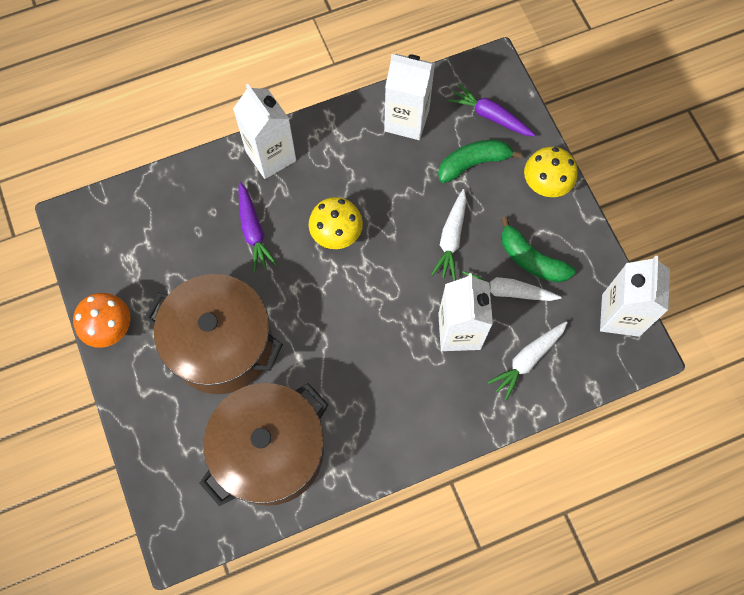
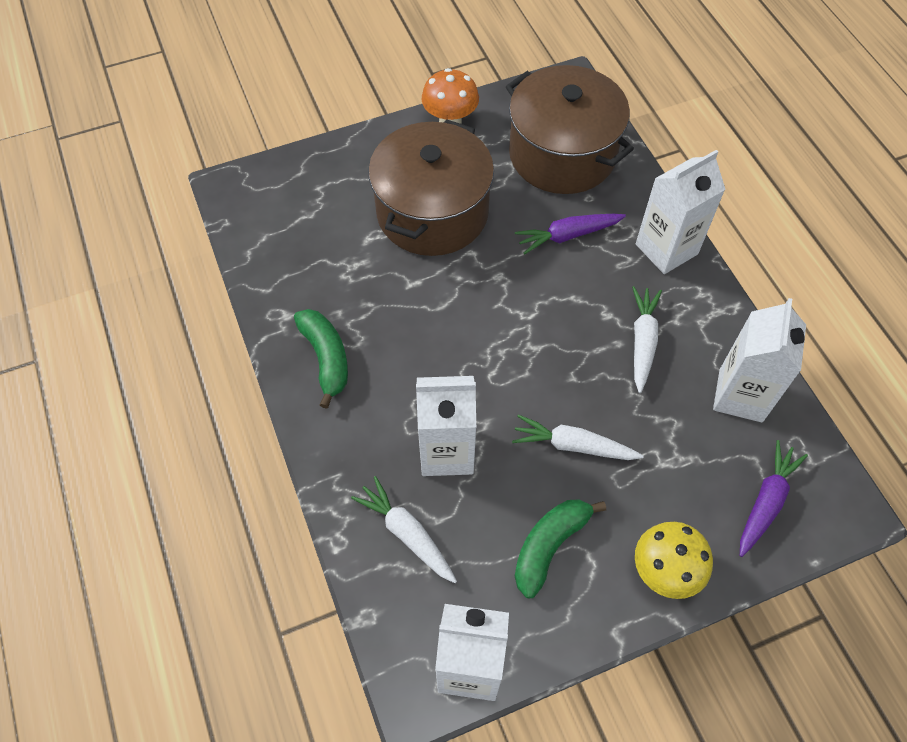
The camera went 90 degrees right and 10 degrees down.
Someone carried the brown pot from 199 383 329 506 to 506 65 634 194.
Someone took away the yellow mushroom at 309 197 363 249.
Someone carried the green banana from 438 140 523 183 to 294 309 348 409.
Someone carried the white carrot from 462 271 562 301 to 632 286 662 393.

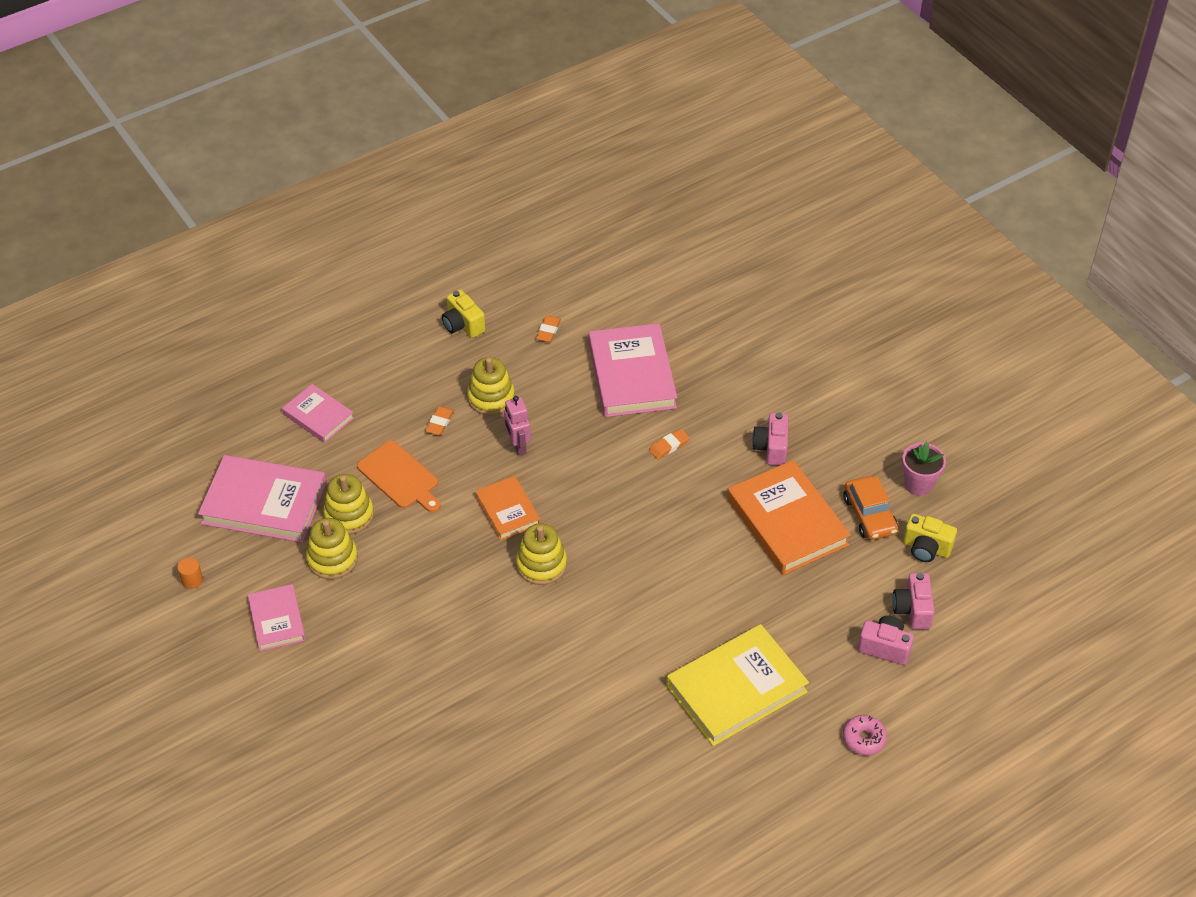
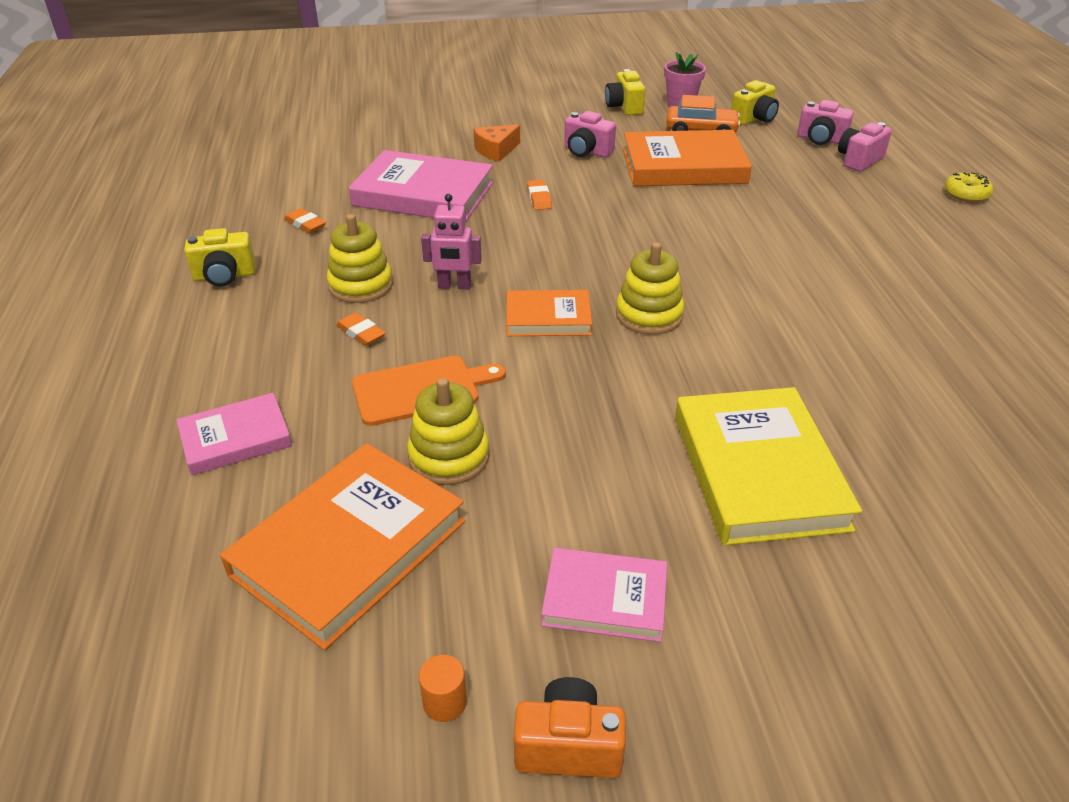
The camera went 65 degrees left and 10 degrees down.
Someone repainted the pink book at 198 455 327 543, which became the orange book at 220 443 465 650.
Someone took away the yellow stacking toy at 306 518 358 579.
Someone carried the yellow book from 666 624 809 746 to 675 387 862 546.
Someone repainted the pink donut at 843 715 887 755, which became the yellow donut at 945 172 993 203.
Someone put down the orange cheese at 474 125 520 162.
Someone put down the orange camera at 514 677 626 778.
Someone put down the yellow camera at 605 69 645 115.

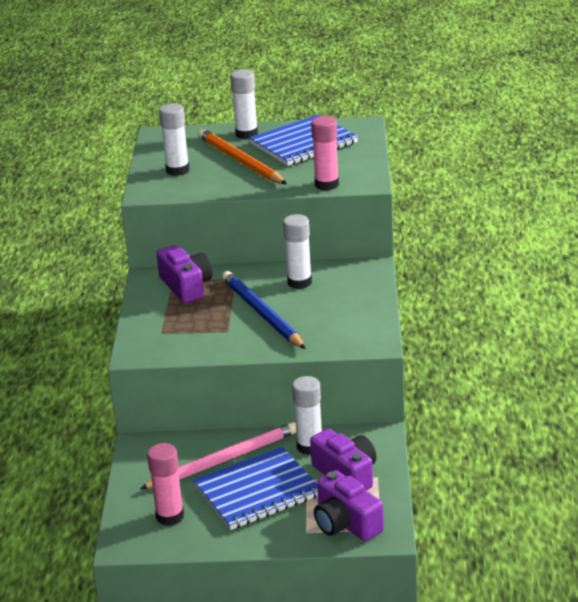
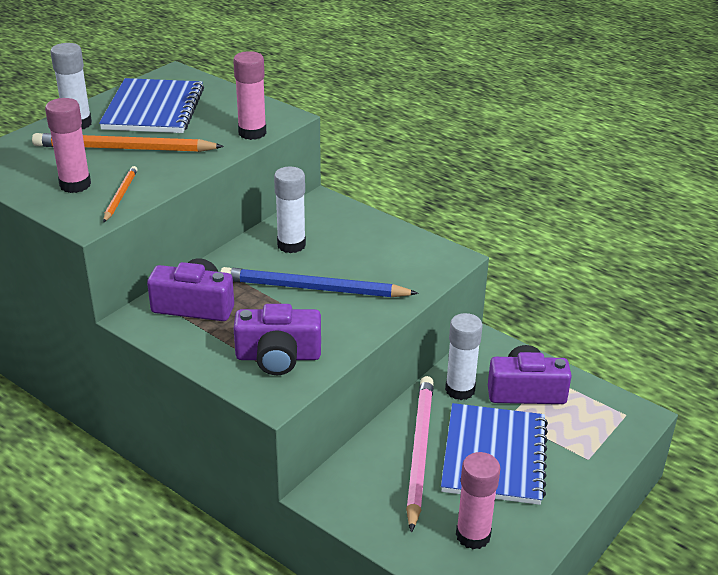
The camera went 55 degrees left and 5 degrees up.
Someone repainted the white glue stick at 159 103 190 176, which became the pink glue stick at 45 98 91 193.
Someone carried the purple camera from 314 470 384 541 to 234 304 321 375.
Someone put down the orange pencil at 103 166 138 223.

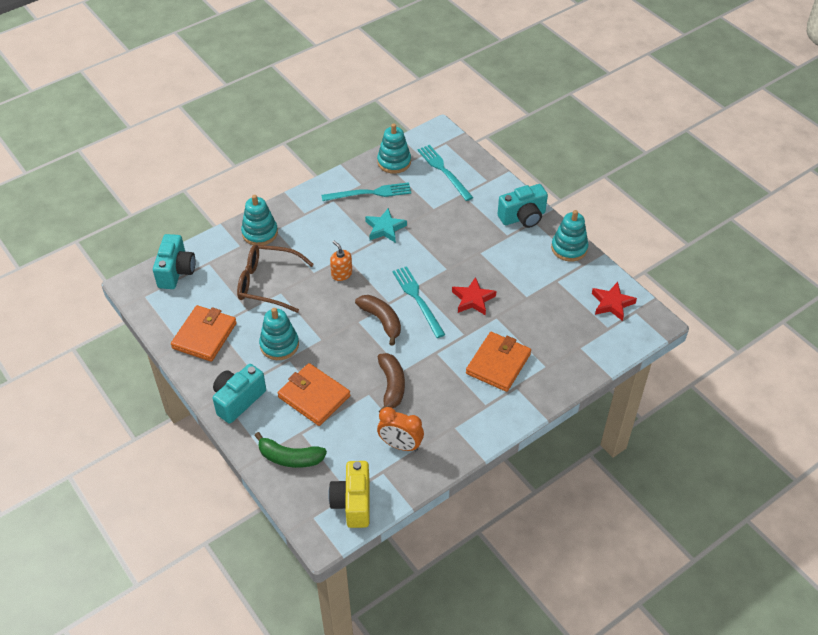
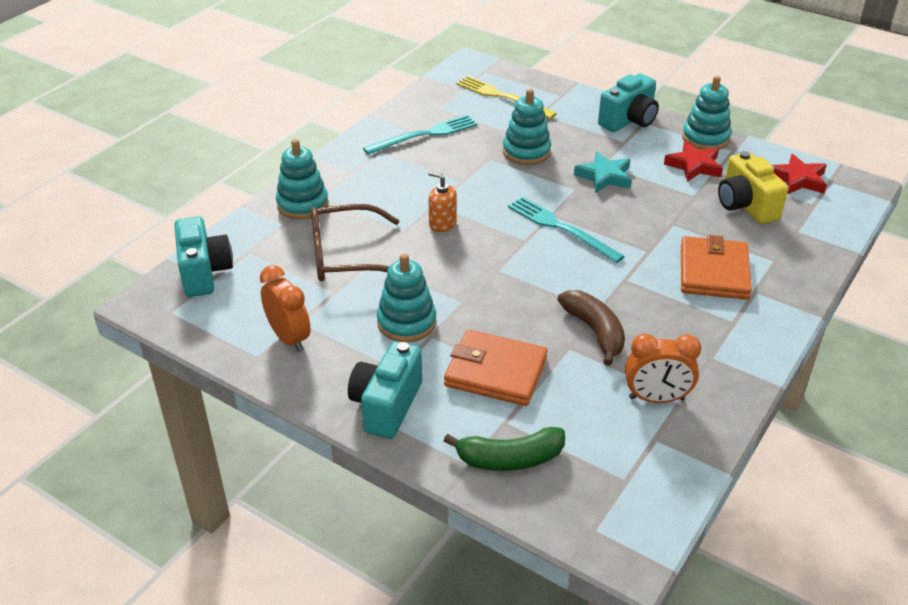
The camera went 20 degrees left and 10 degrees down.
Someone swapped the orange wallet at 171 305 237 362 for the orange clock at 260 265 311 352.
Someone carried the yellow camera from 328 461 369 528 to 718 151 788 224.
Someone took away the brown banana at 355 295 401 346.
Someone carried the turquoise star from 365 208 407 243 to 574 151 632 193.
Someone carried the turquoise stacking toy from 377 123 411 174 to 503 89 551 165.
Someone repainted the turquoise fork at 417 145 474 201, which became the yellow fork at 456 76 557 119.
Someone carried the red star from 452 277 496 315 to 664 141 723 182.

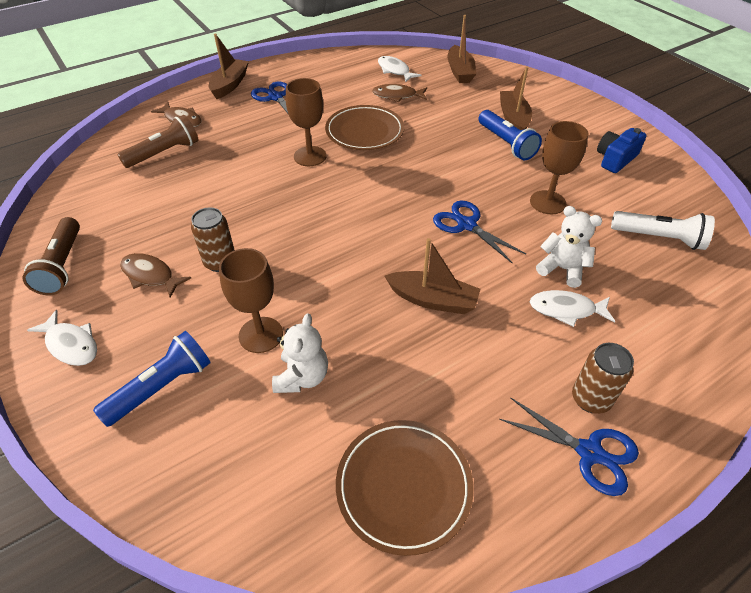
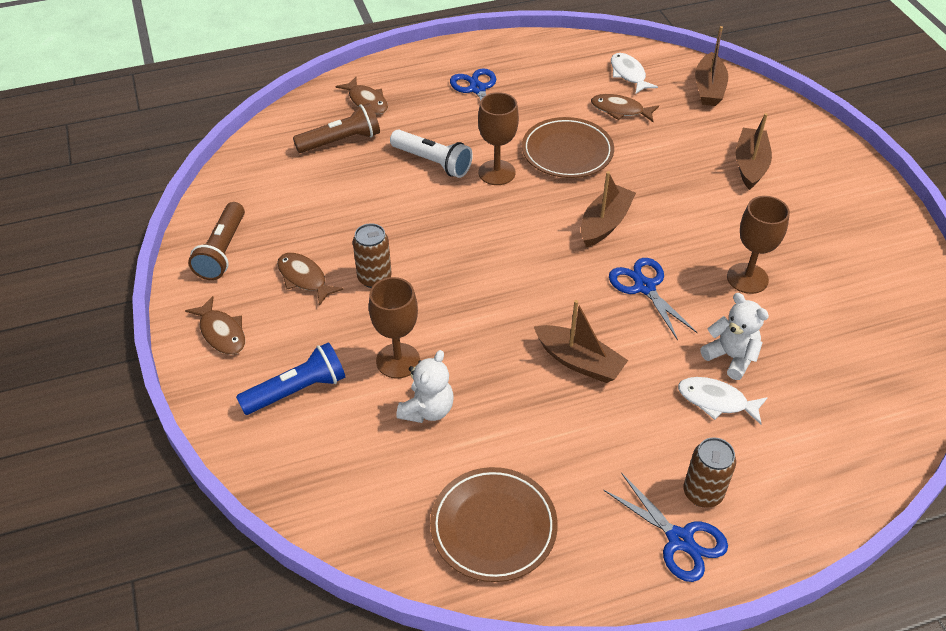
The camera went 15 degrees right and 0 degrees up.
Someone repainted the white fish at 27 310 97 366, which became the brown fish at 185 296 245 355.
Someone carried the brown boat from 209 33 249 99 to 581 171 636 247.
Someone took away the blue flashlight at 479 110 542 160.
Someone took away the blue camera at 597 128 647 173.
Someone carried the white flashlight from 611 211 715 250 to 390 130 473 178.

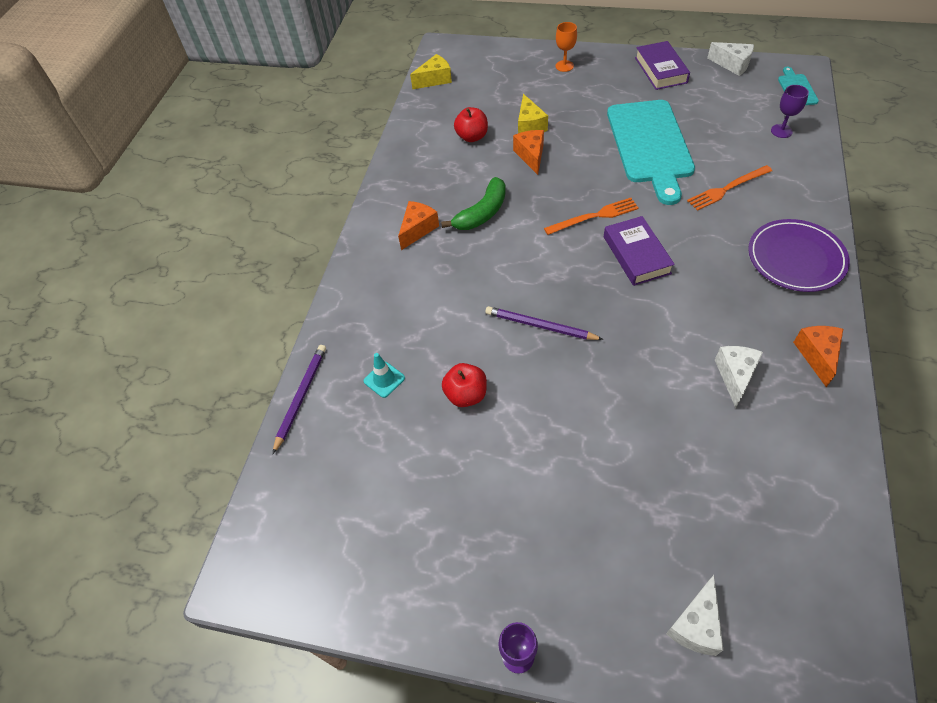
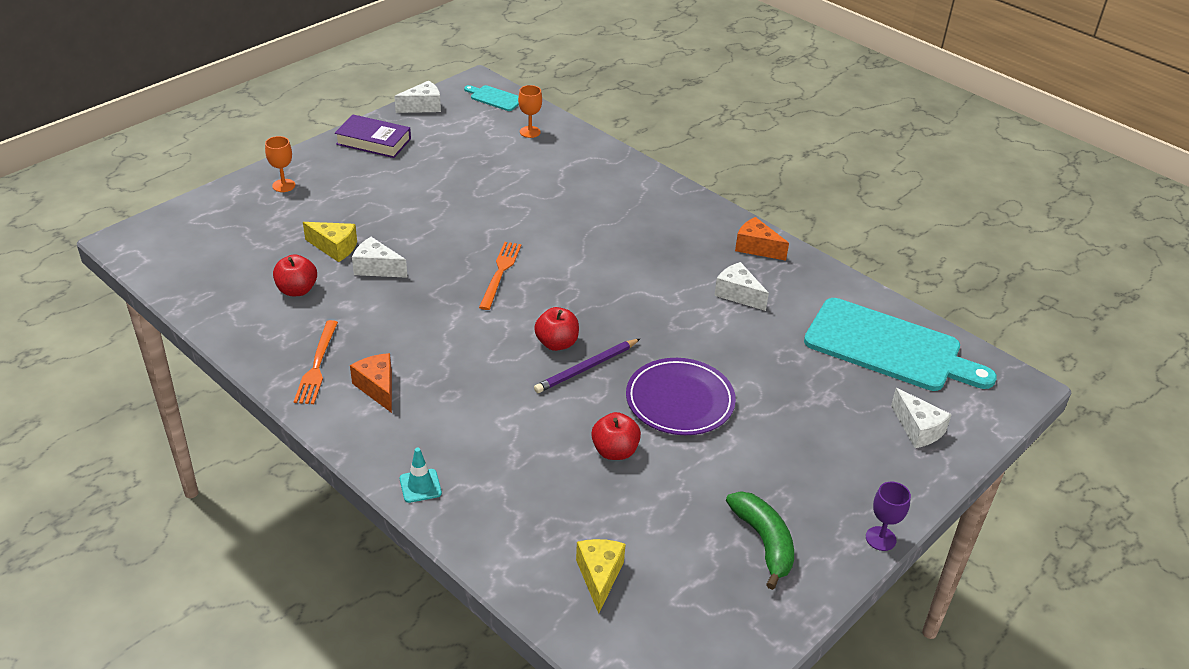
The camera went 65 degrees left and 15 degrees down.
Someone took away the purple pencil at 273 345 326 454.
Someone carried the turquoise traffic cone from 363 353 405 398 to 400 448 442 503.
Someone carried the yellow cheese from 410 54 452 89 to 576 539 626 614.
Someone carried the green banana from 441 177 506 230 to 726 491 794 590.
Someone repainted the orange cheese at 513 130 544 175, which became the white cheese at 352 237 408 278.
Someone took away the purple book at 604 216 675 286.
Someone carried the turquoise cutting board from 607 100 695 205 to 804 298 997 391.
Someone carried the orange fork from 687 165 772 211 to 294 320 338 404.
Someone carried the purple plate from 748 219 850 292 to 626 358 736 435.
Someone repainted the purple goblet at 771 85 809 138, which became the orange goblet at 518 85 542 138.
Someone put down the red apple at 534 307 579 351.

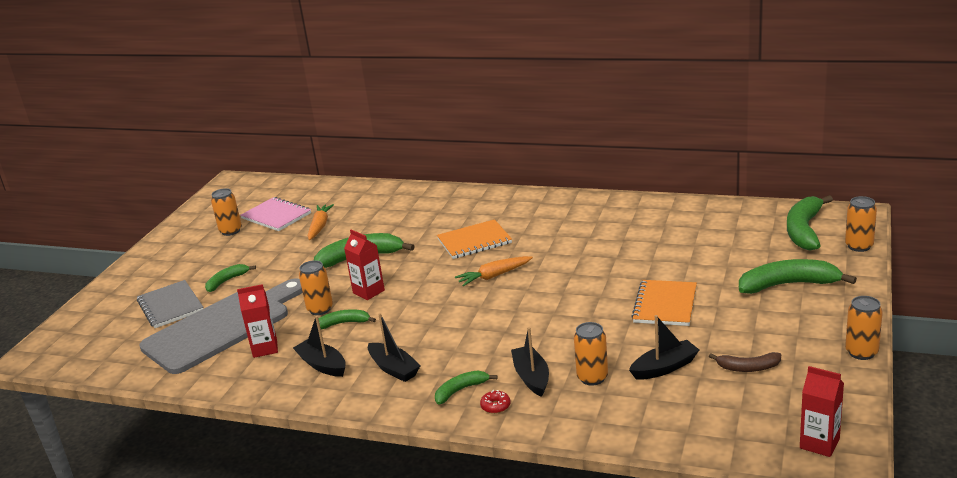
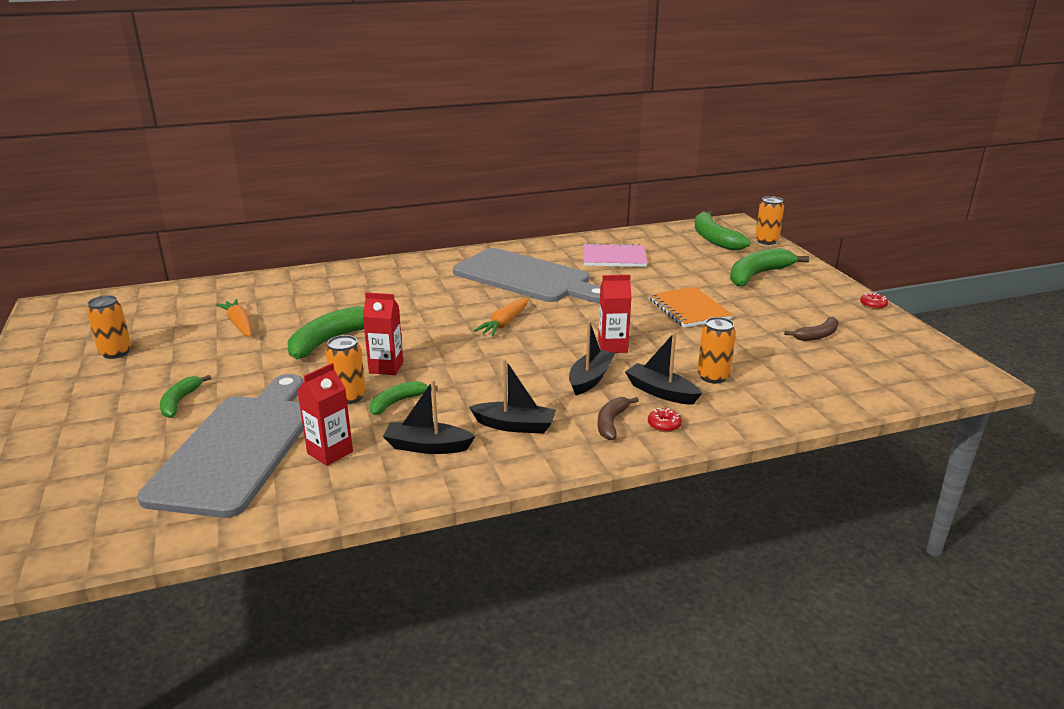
The camera went 40 degrees left and 0 degrees up.
Someone took away the grey notebook at 137 280 204 328.
Someone carried the pink notebook from 240 197 311 231 to 583 243 647 267.
Someone repainted the green banana at 435 370 498 405, which became the brown banana at 597 397 639 440.
Someone took away the orange notebook at 437 219 512 259.
Someone carried the black boat from 629 315 699 380 to 569 321 615 396.
Someone carried the red carton from 800 366 844 457 to 598 275 632 353.
Someone swapped the orange can at 845 296 883 360 for the red donut at 860 293 888 309.
Someone put down the grey cutting board at 453 248 600 303.

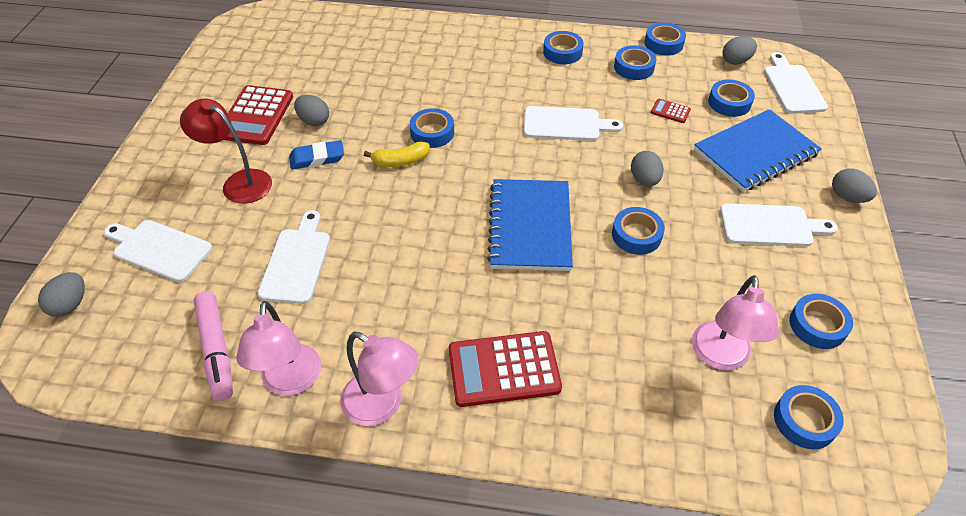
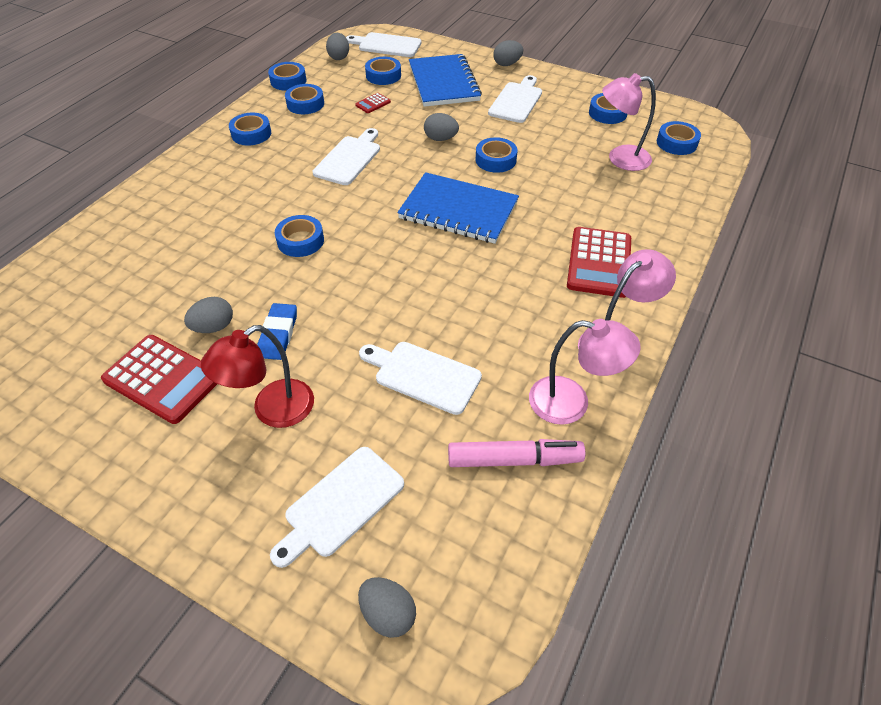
The camera went 70 degrees left and 0 degrees up.
Someone took away the yellow banana at 364 141 430 167.
Someone rotated the pink lamp at 692 275 779 371 by 150 degrees clockwise.

